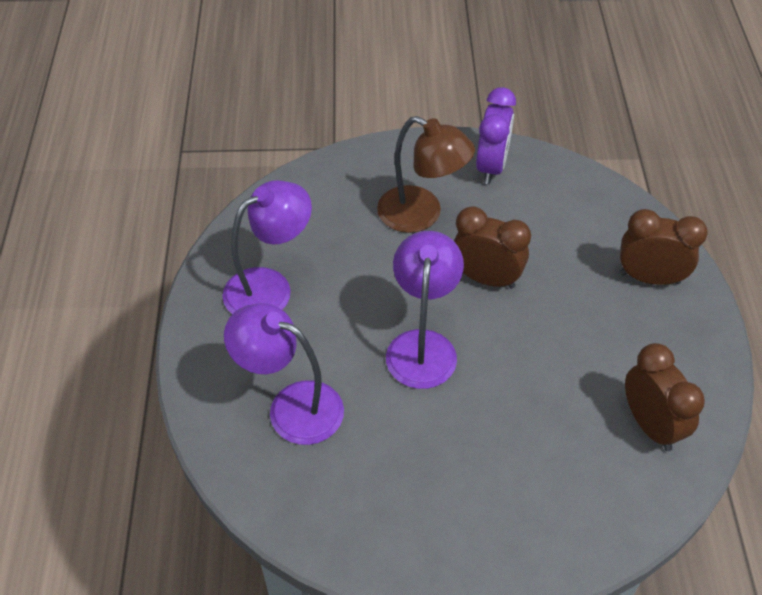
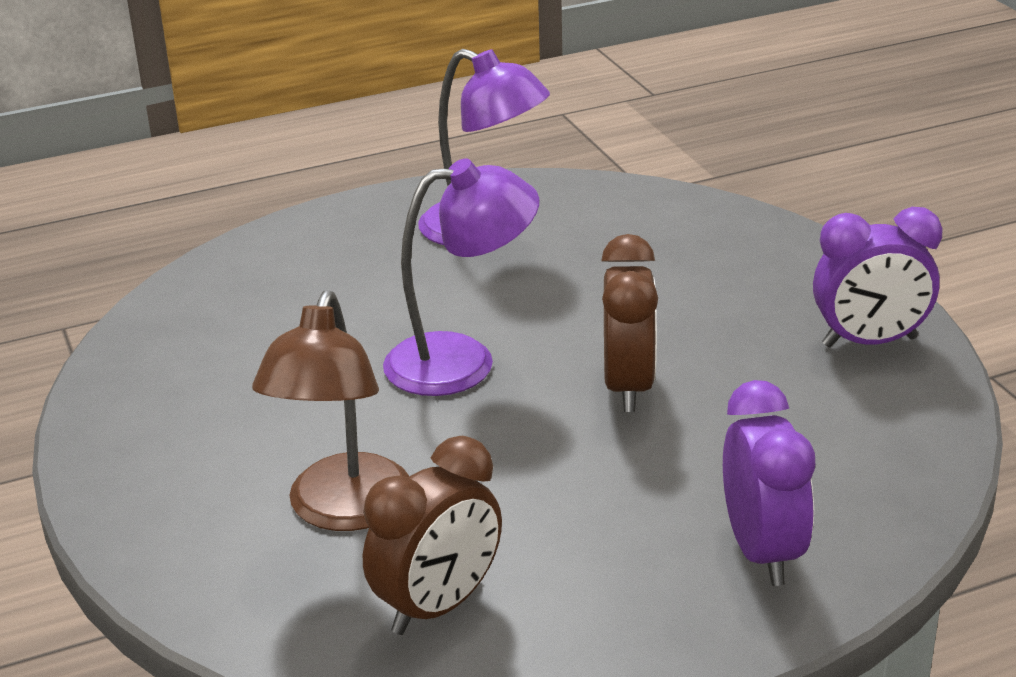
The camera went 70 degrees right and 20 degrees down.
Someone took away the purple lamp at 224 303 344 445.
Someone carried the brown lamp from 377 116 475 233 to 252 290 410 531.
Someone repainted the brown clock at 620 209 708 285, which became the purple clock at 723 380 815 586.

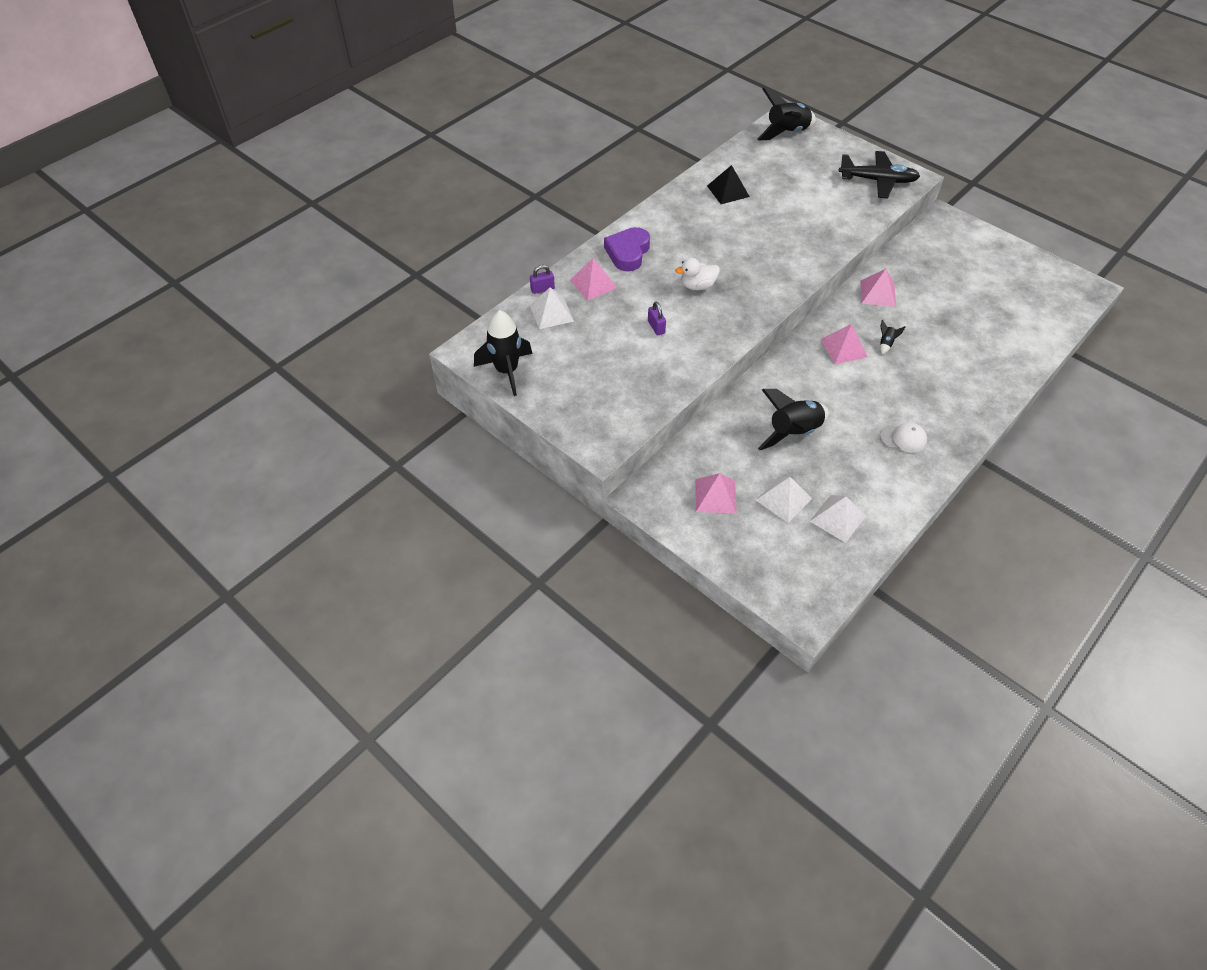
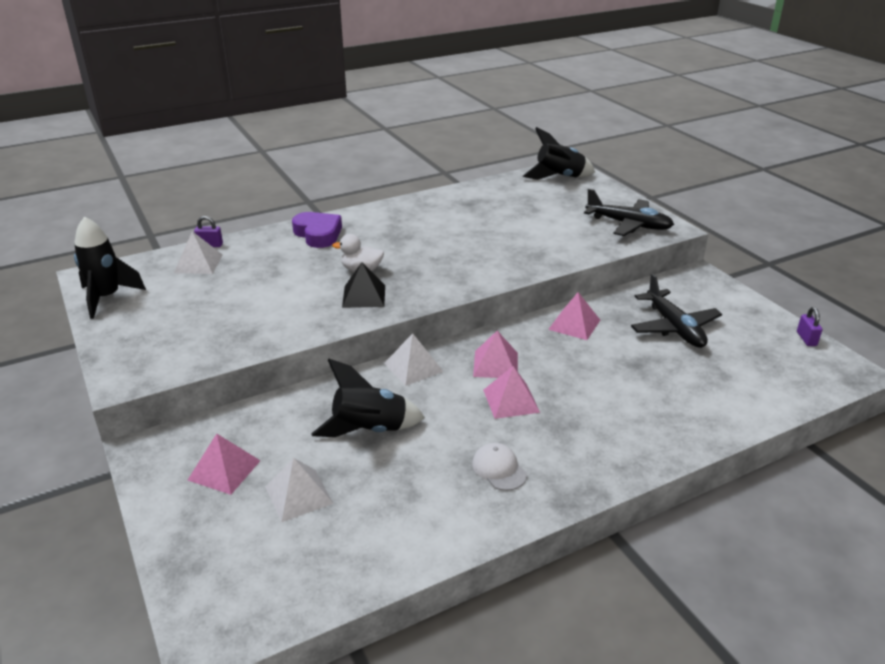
The camera went 20 degrees right and 20 degrees down.
Someone carried the pink pyramid from 570 258 617 301 to 483 366 540 419.
Someone rotated the purple heart at 604 227 650 272 by 105 degrees clockwise.
Someone carried the purple padlock from 648 302 666 335 to 797 307 822 346.
Someone carried the black pyramid from 707 165 750 204 to 342 262 385 308.
Someone carried the white pyramid from 810 495 866 543 to 384 333 444 386.
Someone took away the black rocket at 880 320 905 354.
Someone rotated the white cap at 880 423 927 453 by 150 degrees counterclockwise.
Someone put down the black plane at 631 274 722 348.

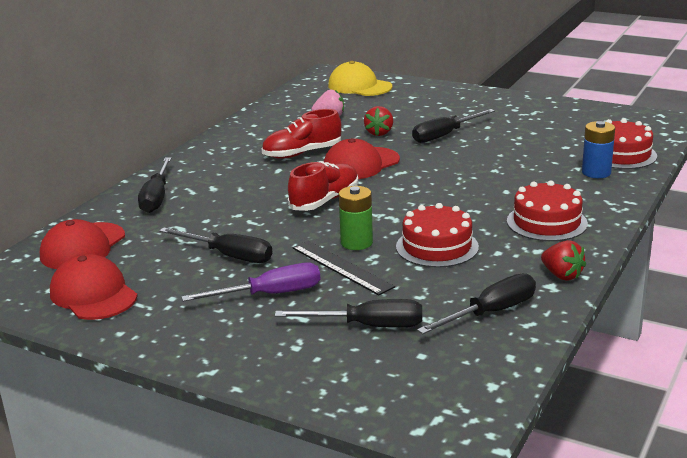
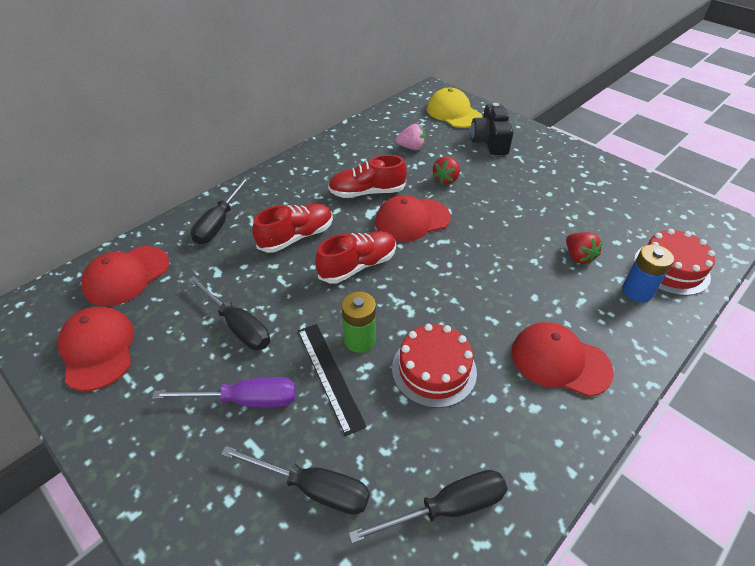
The camera went 15 degrees right and 20 degrees up.
Someone took away the black screwdriver at 412 109 495 143.
Someone swapped the red cake at 507 180 588 241 for the red cap at 511 322 614 397.
Someone carried the red strawberry from 541 240 586 281 to 566 232 603 264.
Someone put down the red shoe at 252 204 333 253.
Someone put down the black camera at 471 103 513 155.

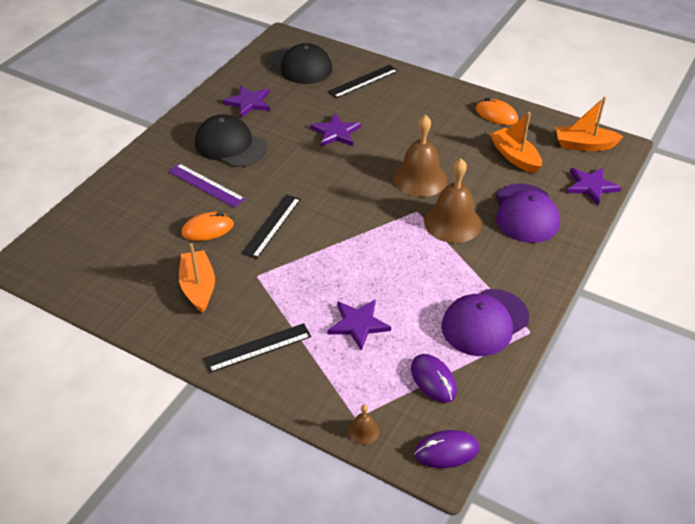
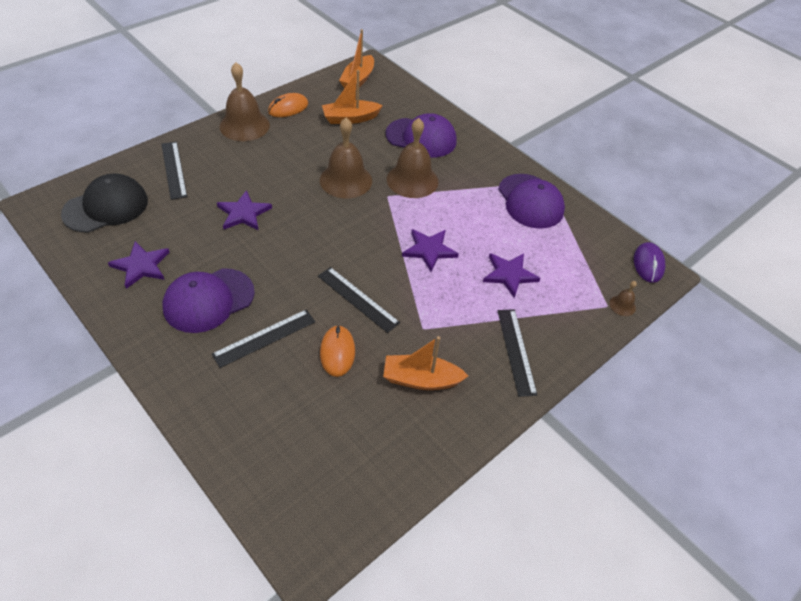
The camera went 75 degrees left and 5 degrees up.
Someone repainted the purple ruler at 168 163 245 208, which became the black ruler at 212 309 315 368.
Someone repainted the black cap at 195 114 267 167, which became the purple cap at 163 268 255 333.
Someone took away the purple mouse at 411 354 457 403.
Someone carried the purple star from 567 167 622 205 to 402 229 459 272.
Someone put down the brown bell at 220 62 270 141.

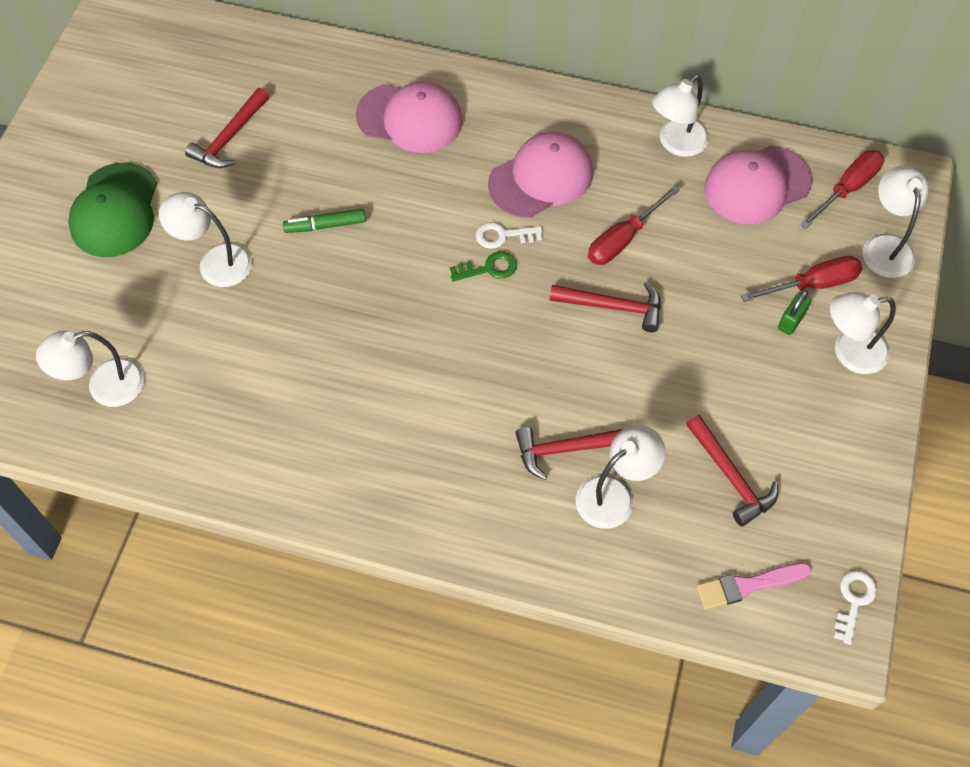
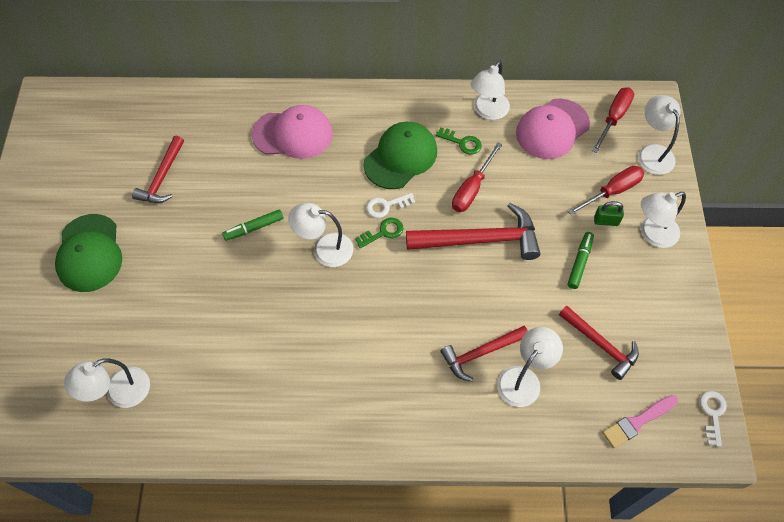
The camera went 15 degrees left and 0 degrees up.
Someone carried the white lamp from 159 192 252 287 to 288 203 353 267.
Someone repainted the pink cap at 488 132 593 217, which became the green cap at 364 122 437 189.
Someone scaled the red hammer at 550 282 661 332 by 1.58.
Someone rotated the green padlock at 778 290 812 335 by 75 degrees clockwise.
Someone put down the green key at 436 127 482 155.
Someone put down the green marker at 568 232 594 289.

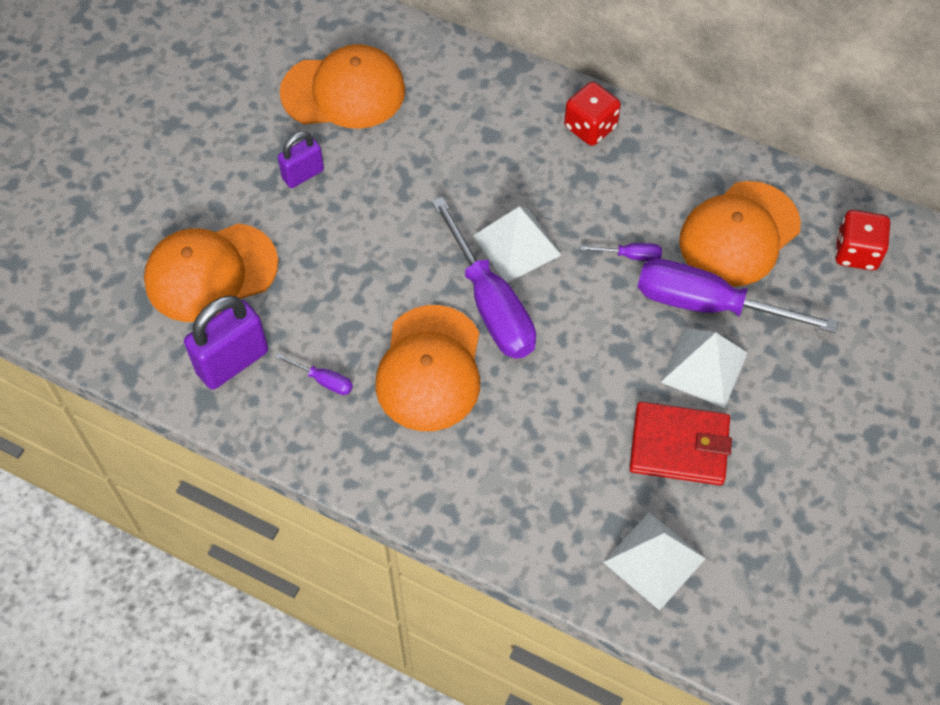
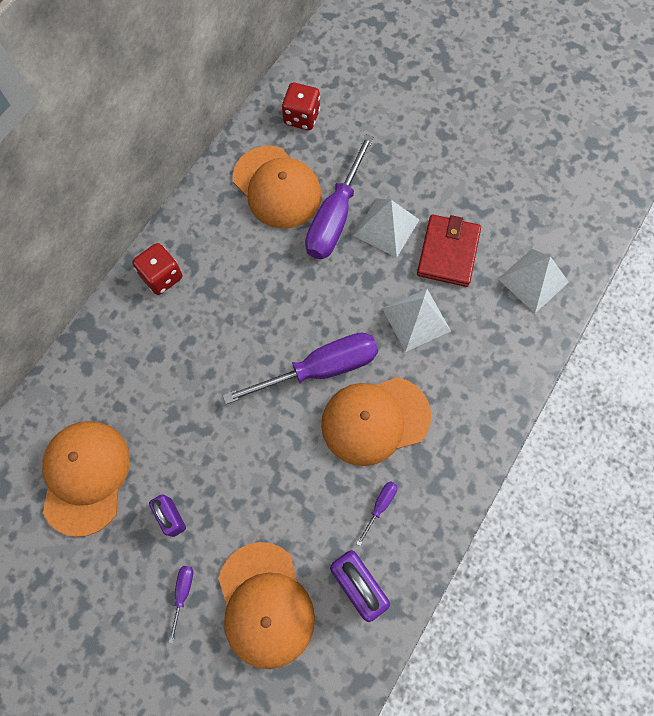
The camera went 85 degrees left and 10 degrees up.
Someone rotated the orange cap at 375 305 480 431 by 150 degrees clockwise.
Someone carried the white pyramid from 473 206 561 283 to 382 289 451 352.
Someone carried the purple screwdriver from 580 243 662 261 to 168 566 193 644.

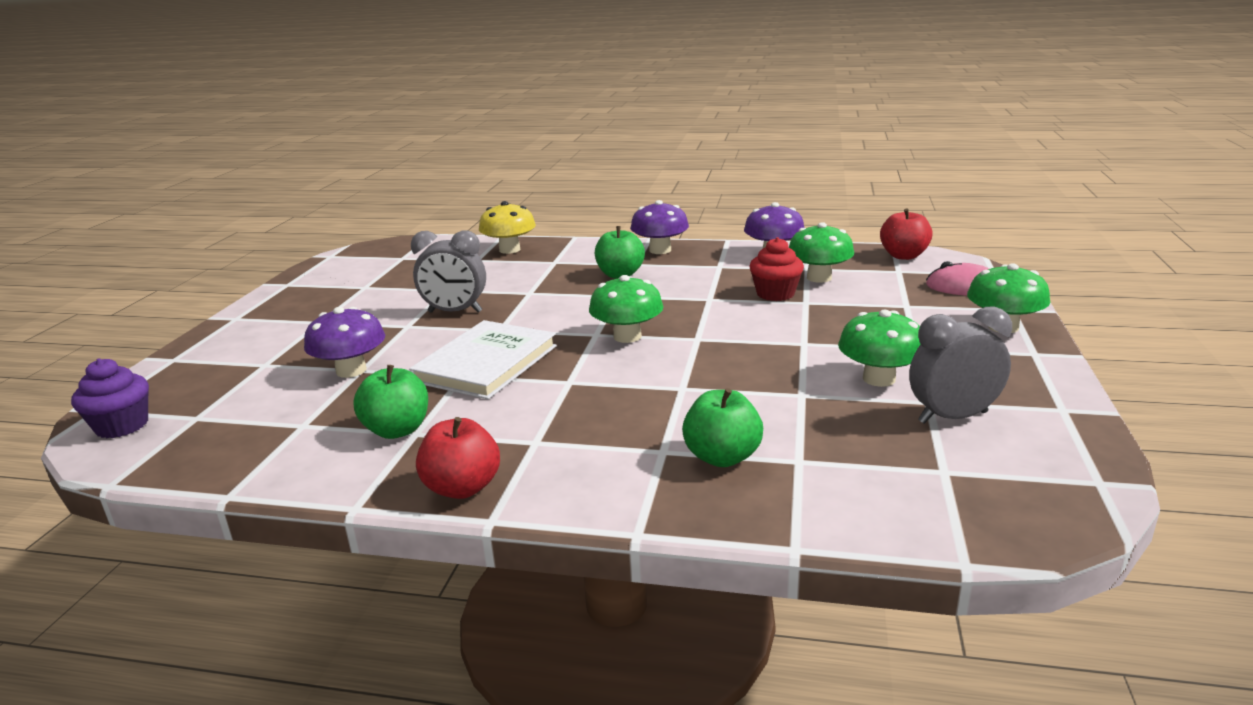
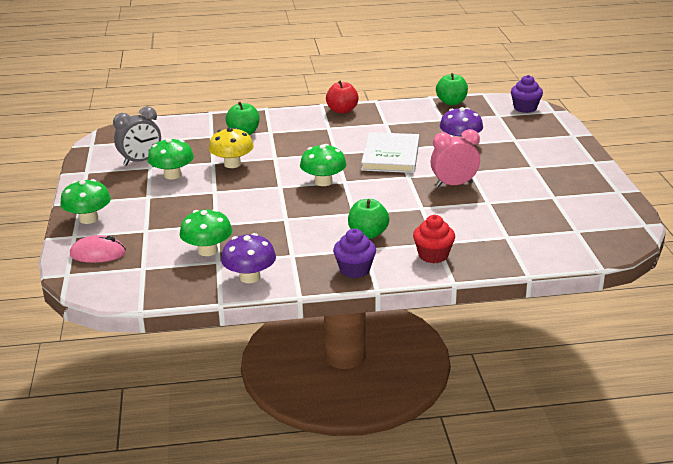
The camera went 160 degrees right and 5 degrees up.
Someone carried the green apple from 353 365 428 439 to 436 73 468 105.
Someone repainted the grey clock at 411 230 486 313, which became the pink clock at 431 129 480 187.
Someone carried the yellow mushroom from 479 201 536 254 to 209 127 254 168.
Someone swapped the purple mushroom at 630 200 689 254 for the purple cupcake at 333 229 376 278.
Someone carried the red cupcake from 749 237 804 301 to 413 215 455 263.
Someone took away the red apple at 880 208 933 260.

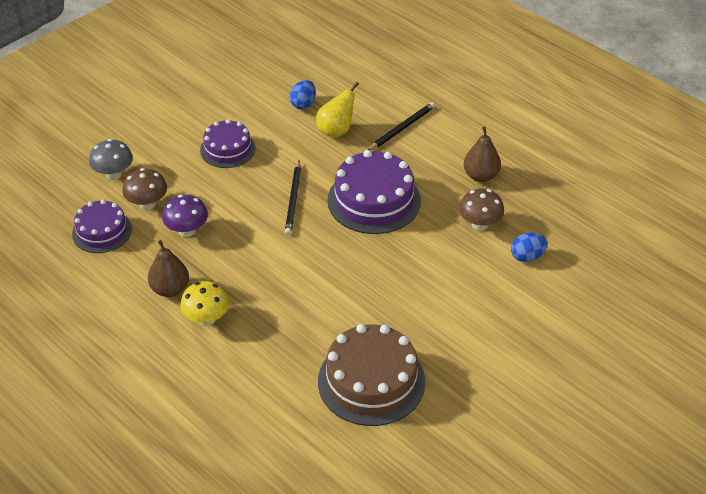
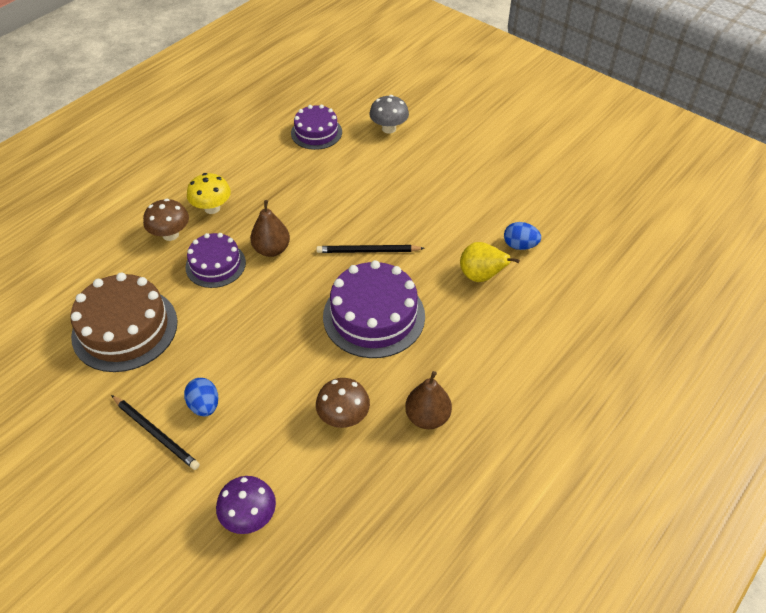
The camera went 85 degrees right and 5 degrees up.
Someone carried the brown mushroom from 122 168 167 210 to 143 199 189 241.
Someone carried the brown pear from 148 240 189 297 to 250 200 290 257.
Someone carried the purple mushroom from 162 195 208 237 to 216 476 276 534.
Someone carried the purple cake from 200 119 256 168 to 185 233 246 288.
Someone carried the black pencil from 368 102 435 150 to 111 395 200 470.
Someone carried the blue egg from 511 233 548 262 to 184 378 219 417.

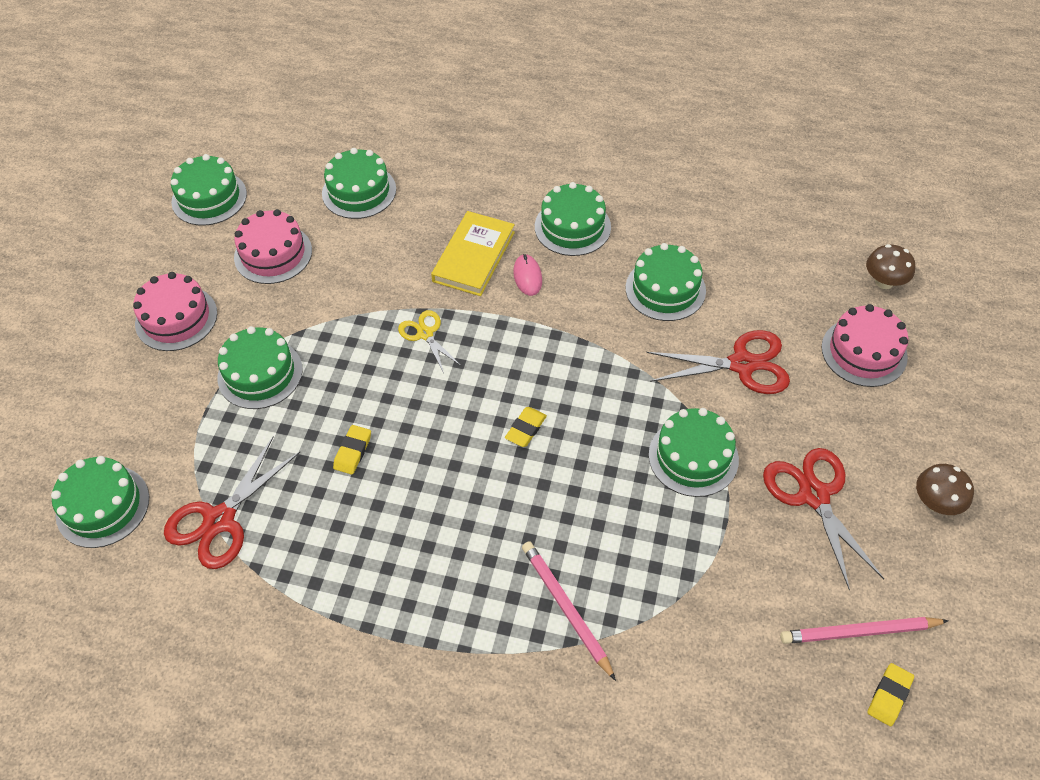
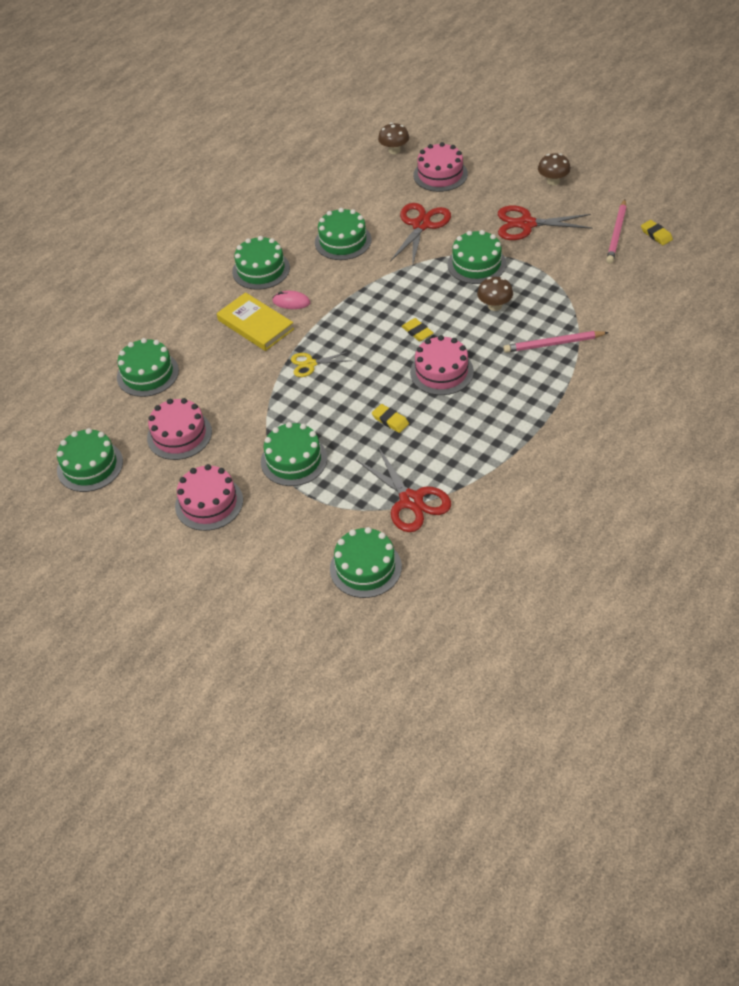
The camera went 65 degrees left and 5 degrees down.
Someone put down the pink cake at 410 335 474 395.
Someone put down the brown mushroom at 477 277 513 311.

